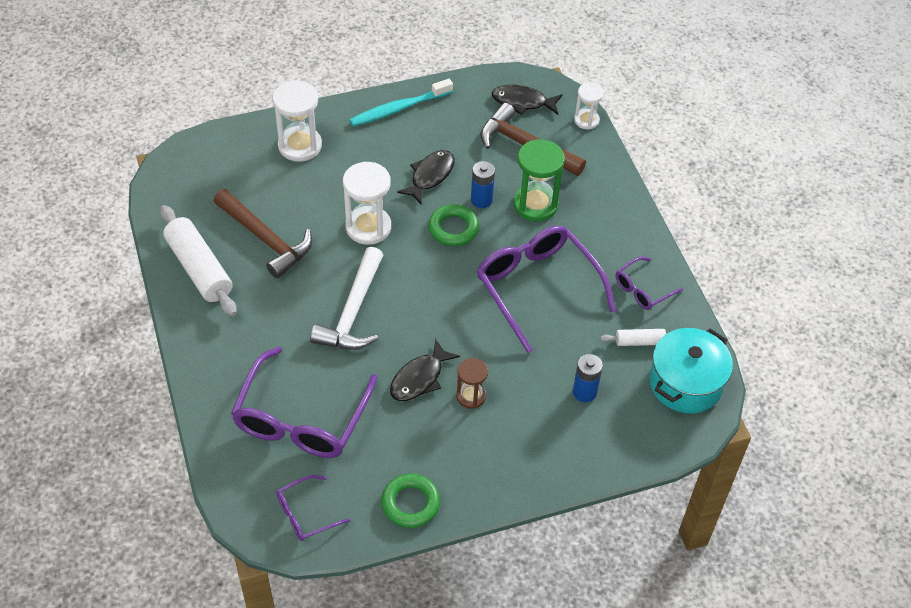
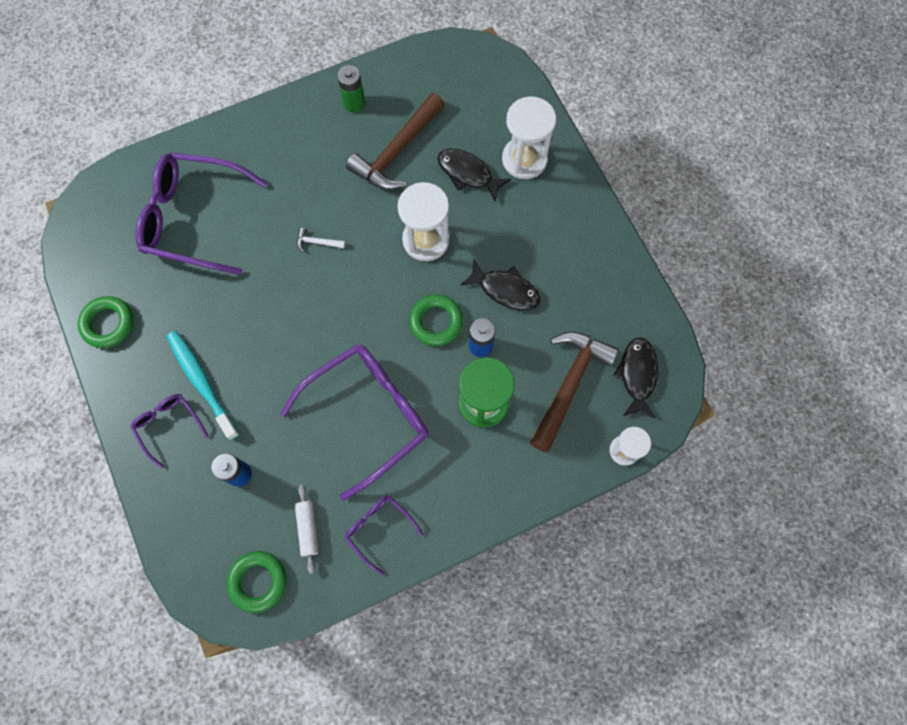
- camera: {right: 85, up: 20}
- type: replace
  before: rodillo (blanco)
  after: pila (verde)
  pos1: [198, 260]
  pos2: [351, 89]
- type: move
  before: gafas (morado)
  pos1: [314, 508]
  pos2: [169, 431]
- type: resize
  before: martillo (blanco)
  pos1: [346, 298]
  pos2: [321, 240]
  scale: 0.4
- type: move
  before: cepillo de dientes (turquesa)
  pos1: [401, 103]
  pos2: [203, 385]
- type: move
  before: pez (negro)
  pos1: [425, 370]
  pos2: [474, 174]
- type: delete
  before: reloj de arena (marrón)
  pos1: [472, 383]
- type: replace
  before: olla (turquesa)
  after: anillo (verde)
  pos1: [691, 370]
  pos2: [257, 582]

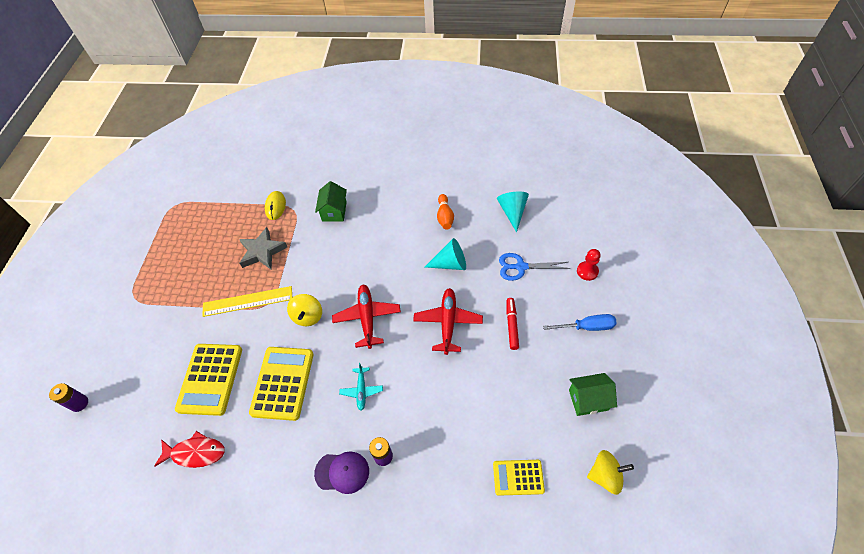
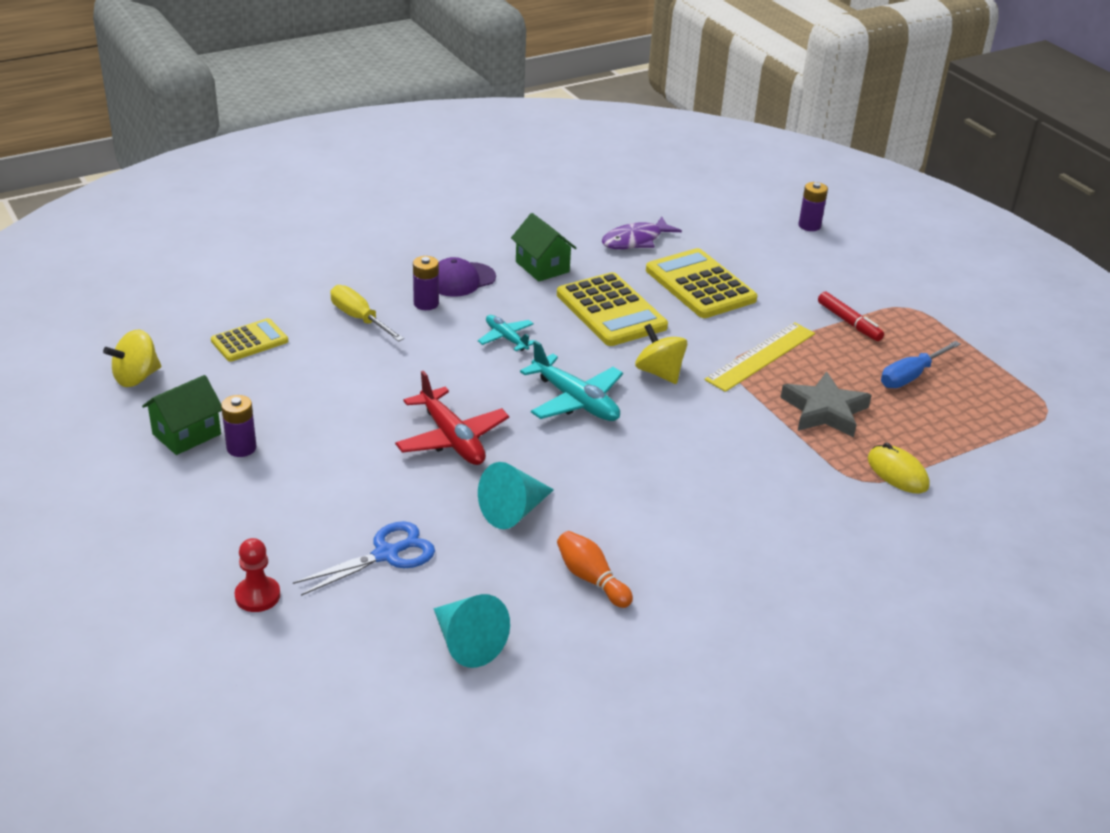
- camera: {right: 140, up: -20}
- type: recolor
  before: pez (rojo)
  after: pez (morado)
  pos1: [189, 449]
  pos2: [642, 232]
- type: move
  before: casa (verde)
  pos1: [331, 201]
  pos2: [543, 247]
- type: recolor
  before: avión (rojo)
  after: avión (turquesa)
  pos1: [366, 317]
  pos2: [571, 380]
- type: move
  before: rotulador (rojo)
  pos1: [513, 324]
  pos2: [851, 316]
- type: move
  before: destornillador (azul)
  pos1: [580, 322]
  pos2: [921, 364]
- type: insert
  after: pila (morado)
  pos2: [238, 426]
- type: insert
  after: destornillador (amarillo)
  pos2: [367, 313]

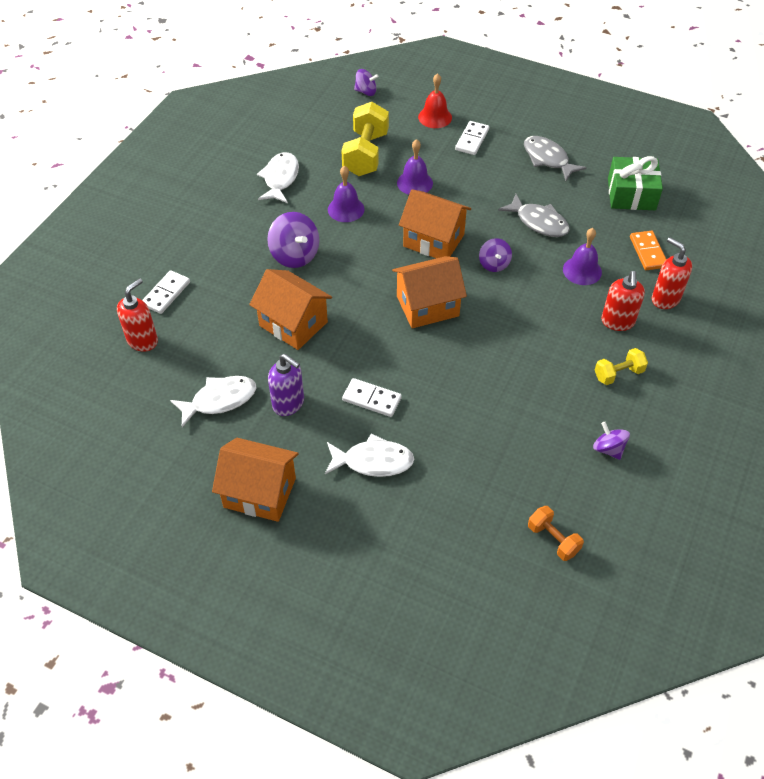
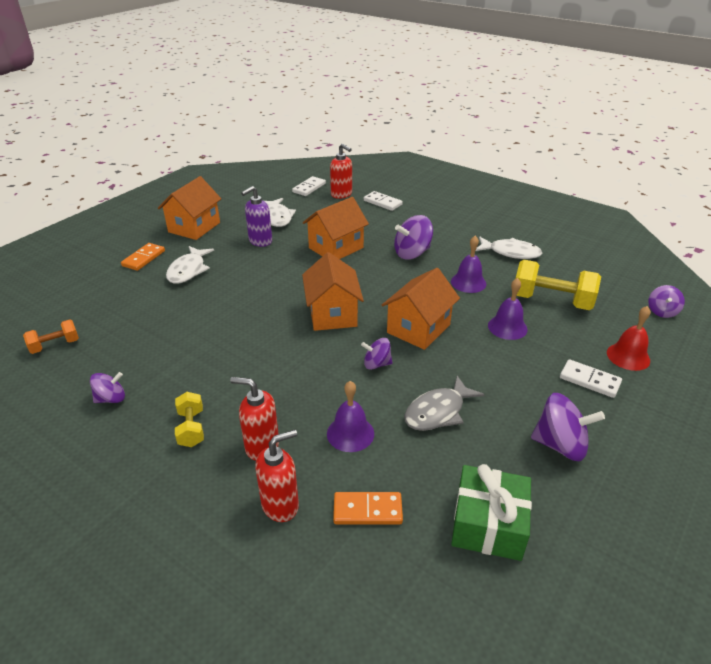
- camera: {right: 100, up: -15}
- type: move
  before: ficha de dominó (blanco)
  pos1: [372, 397]
  pos2: [309, 186]
- type: replace
  before: pez (gris)
  after: peonza (morado)
  pos1: [555, 158]
  pos2: [568, 427]
- type: insert
  after: ficha de dominó (naranja)
  pos2: [143, 257]

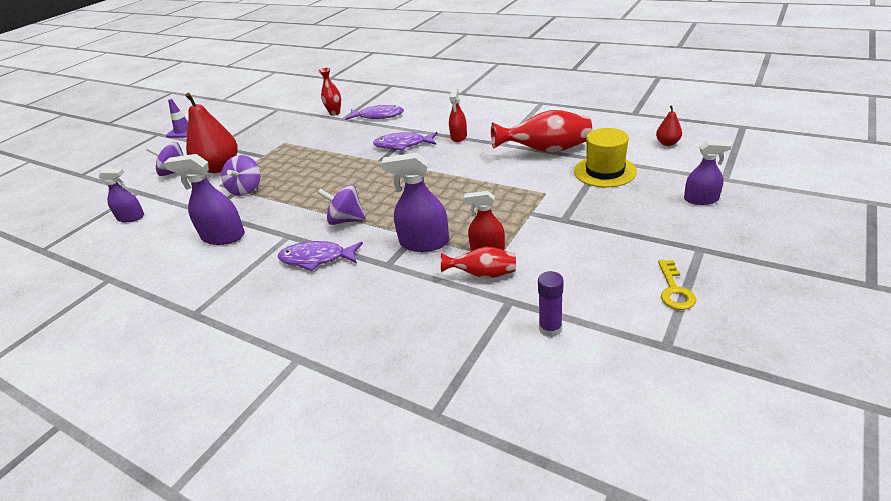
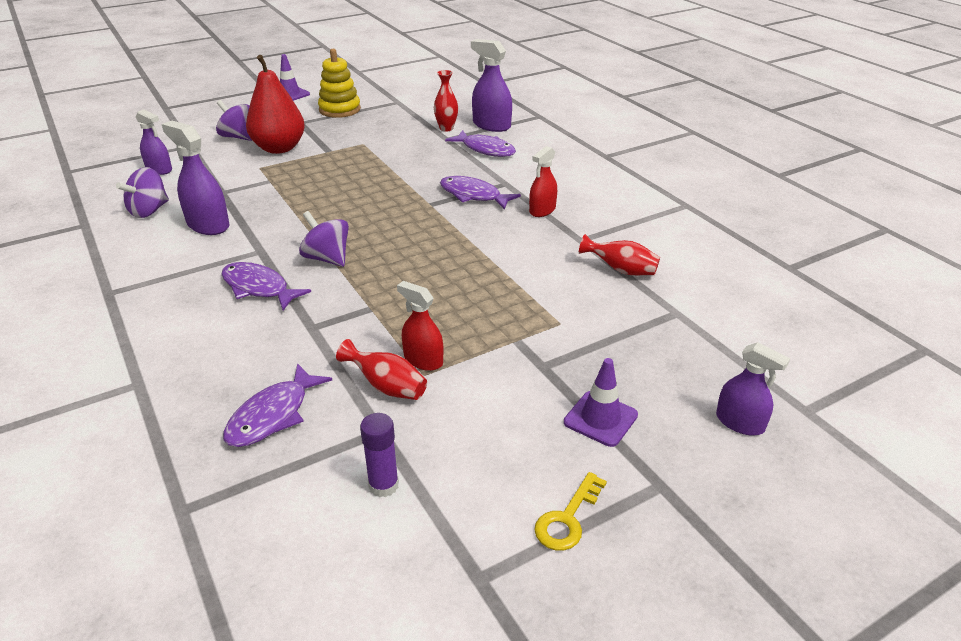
- camera: {right: 25, up: 0}
- type: move
  before: peonza (morado)
  pos1: [240, 175]
  pos2: [142, 192]
- type: move
  before: pulverizador (morado)
  pos1: [415, 202]
  pos2: [491, 85]
- type: resize
  before: florero (rojo)
  pos1: [541, 131]
  pos2: [619, 254]
  scale: 0.58
- type: delete
  before: sombrero (amarillo)
  pos1: [605, 158]
- type: delete
  before: pera (rojo)
  pos1: [669, 125]
- type: insert
  after: pez (morado)
  pos2: [277, 405]
- type: insert
  after: juguete apilable (amarillo)
  pos2: [339, 83]
- type: insert
  after: cono de tráfico (morado)
  pos2: [601, 402]

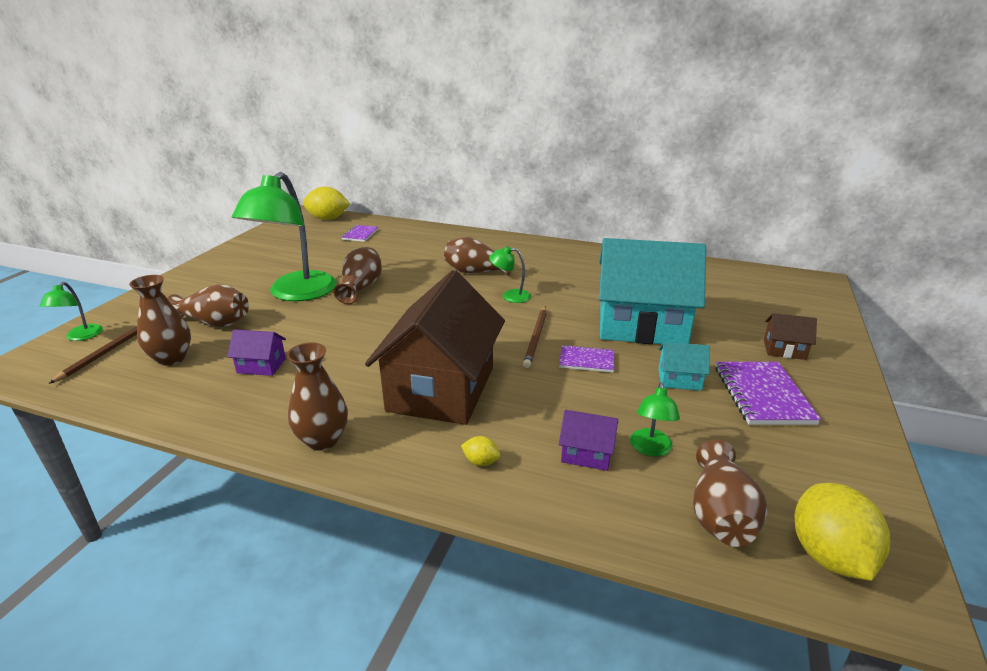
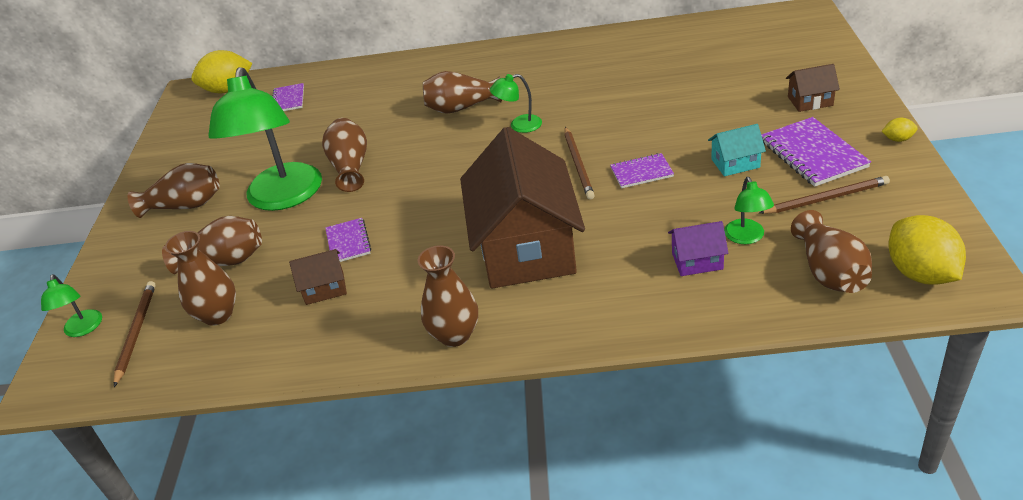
- camera: {right: -15, up: 10}
- type: recolor
  before: casa (morado)
  after: casa (marrón)
  pos1: [256, 352]
  pos2: [318, 277]
- type: move
  before: limón (amarillo)
  pos1: [480, 451]
  pos2: [899, 130]
- type: delete
  before: casa (turquesa)
  pos1: [652, 291]
- type: insert
  after: florero (marrón)
  pos2: [173, 190]
- type: insert
  after: cuaderno (morado)
  pos2: [348, 240]
- type: insert
  after: lápiz (marrón)
  pos2: [824, 195]

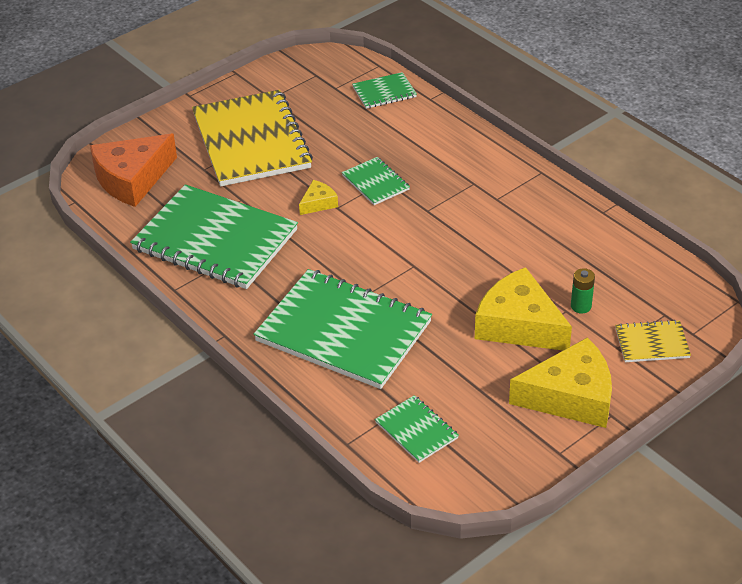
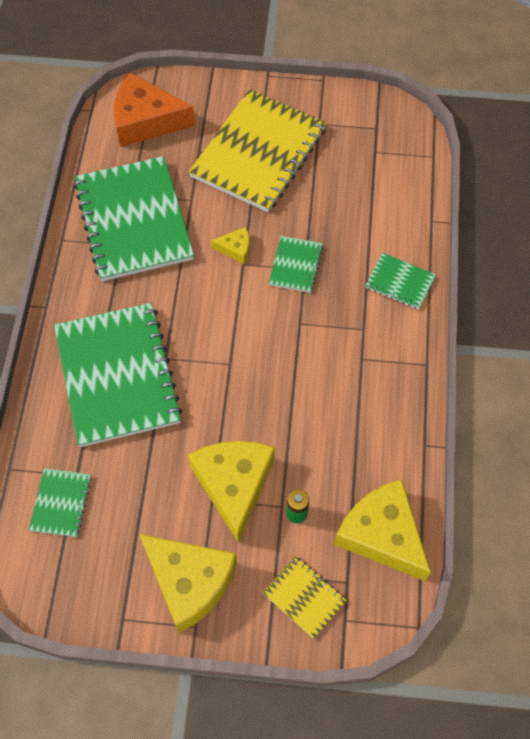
- camera: {right: 45, up: 20}
- type: move
  before: cuaderno (verde)
  pos1: [384, 90]
  pos2: [400, 281]
- type: insert
  after: queso (amarillo)
  pos2: [382, 530]

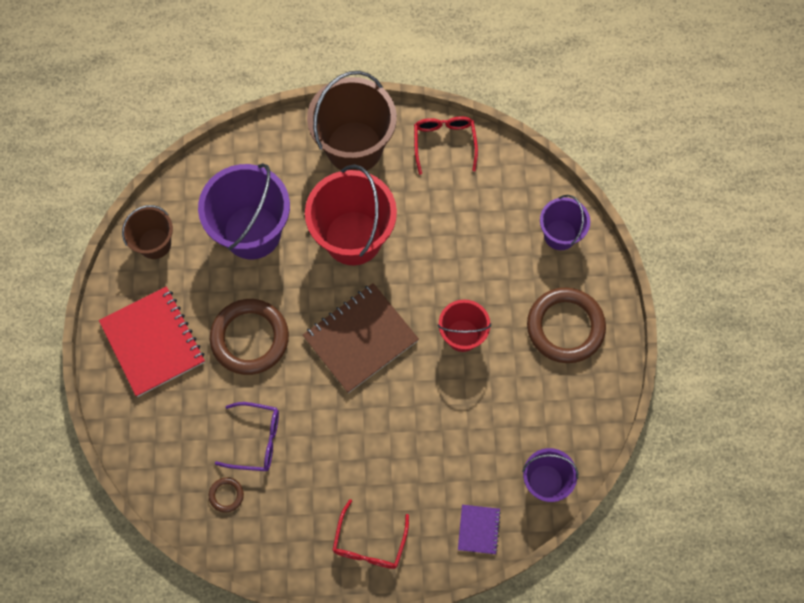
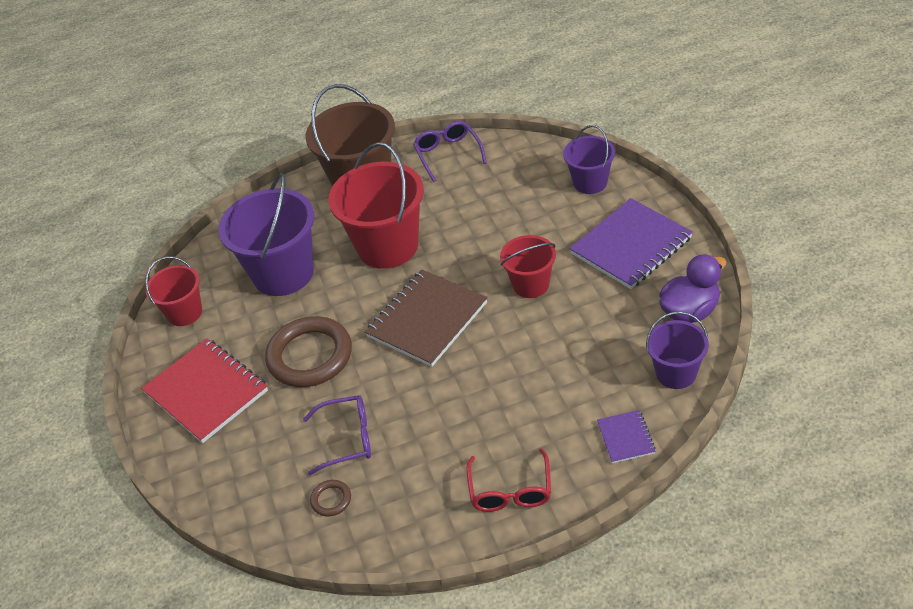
- camera: {right: -10, up: -25}
- type: recolor
  before: balde (marrón)
  after: balde (rojo)
  pos1: [147, 232]
  pos2: [173, 291]
- type: recolor
  before: gafas (rojo)
  after: gafas (morado)
  pos1: [446, 146]
  pos2: [450, 151]
- type: replace
  before: anillo (marrón)
  after: cuaderno (morado)
  pos1: [566, 325]
  pos2: [631, 243]
- type: insert
  after: pato (morado)
  pos2: [693, 288]

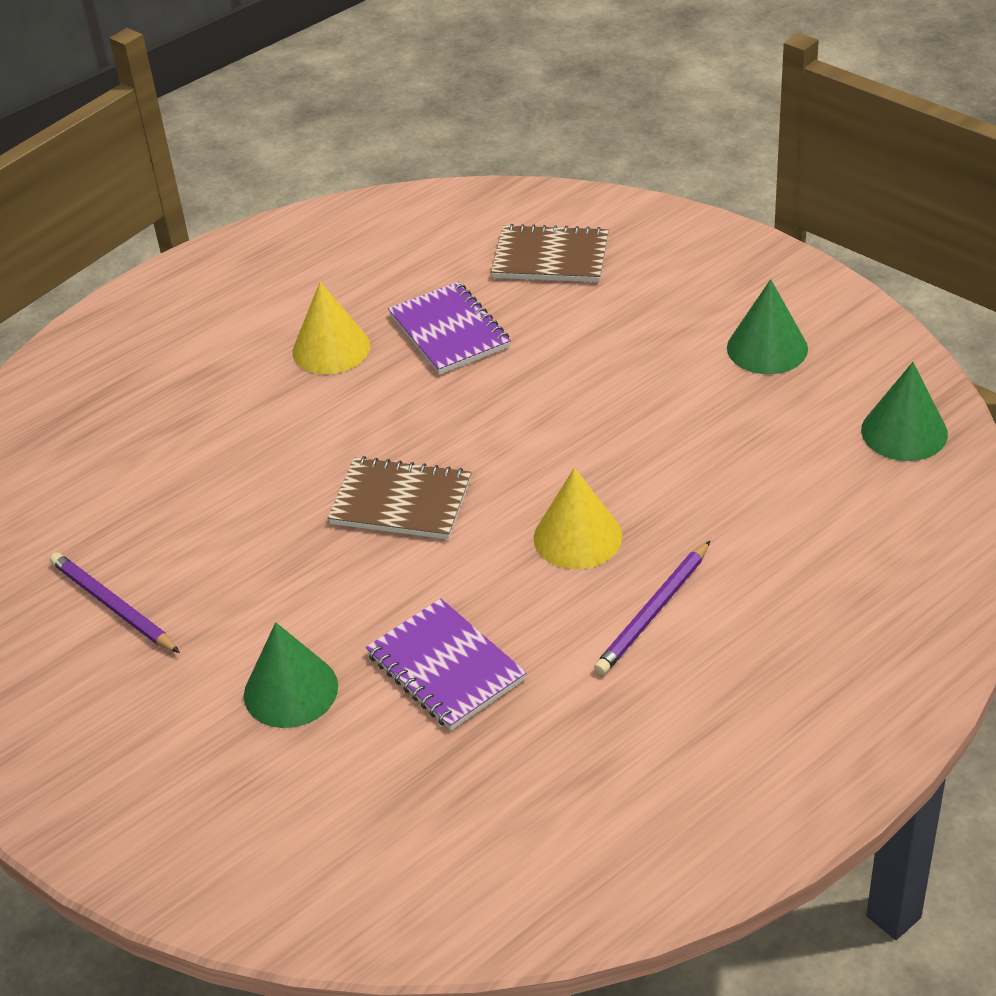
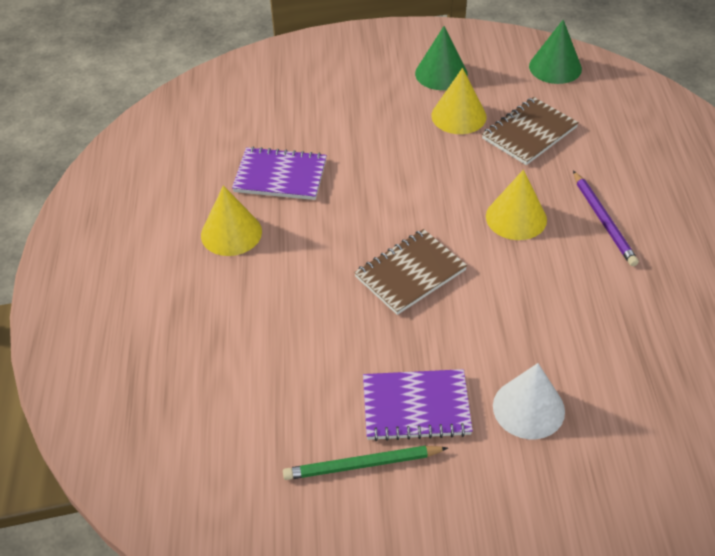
- camera: {right: -55, up: 5}
- type: recolor
  before: lápiz (morado)
  after: lápiz (verde)
  pos1: [115, 602]
  pos2: [365, 463]
- type: recolor
  before: cono (verde)
  after: cono (blanco)
  pos1: [291, 675]
  pos2: [529, 401]
- type: move
  before: cuaderno (morado)
  pos1: [446, 664]
  pos2: [418, 405]
- type: move
  before: cuaderno (marrón)
  pos1: [550, 253]
  pos2: [530, 131]
- type: insert
  after: cono (amarillo)
  pos2: [458, 101]

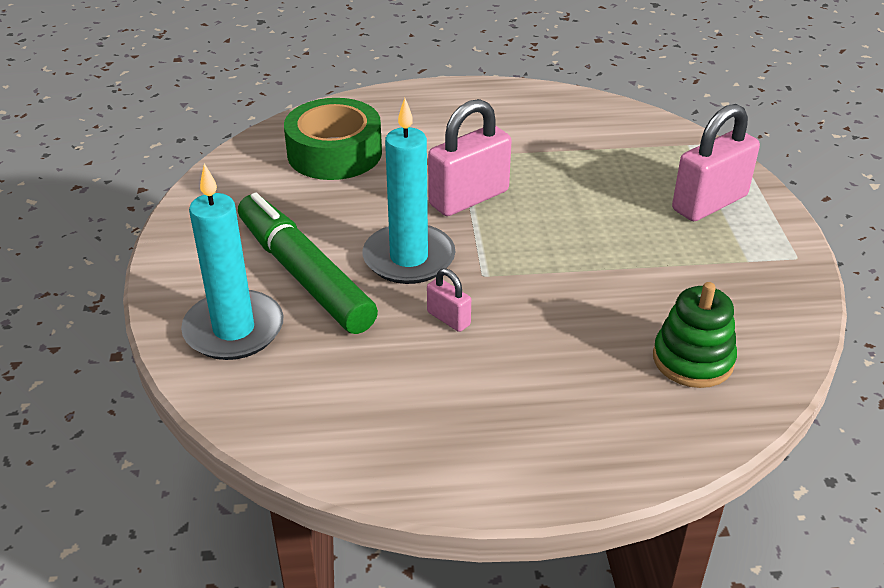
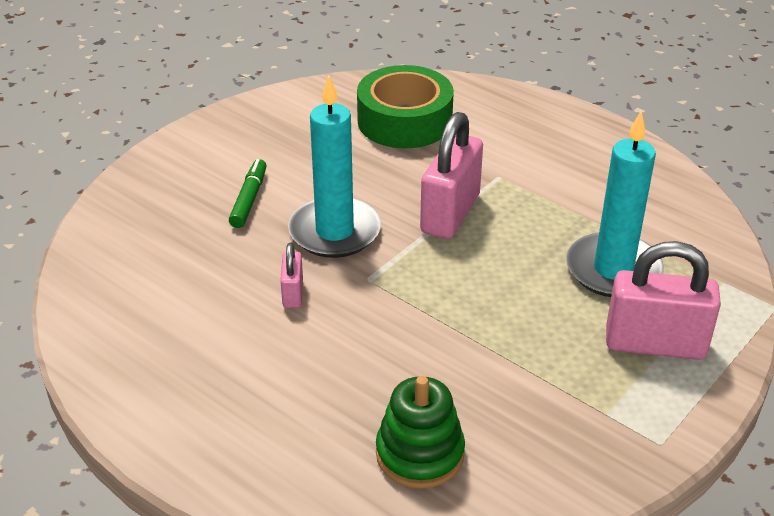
- camera: {right: 45, up: 0}
- type: move
  before: vela (turquesa)
  pos1: [232, 262]
  pos2: [615, 204]
- type: resize
  before: rotulador (verde)
  pos1: [308, 263]
  pos2: [248, 193]
  scale: 0.47
- type: rotate
  before: candado (rosa)
  pos1: [470, 157]
  pos2: [451, 175]
  turn: -75

